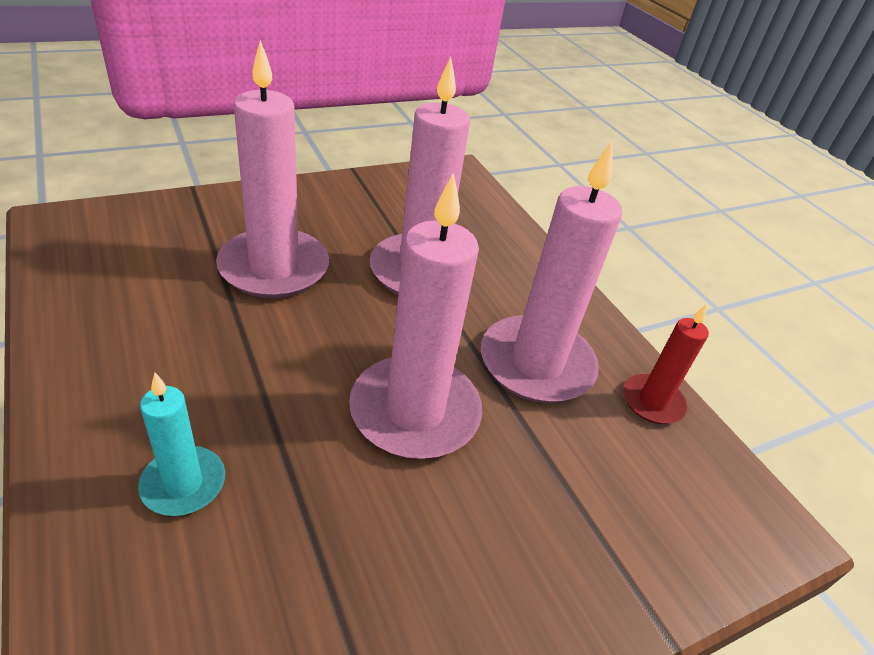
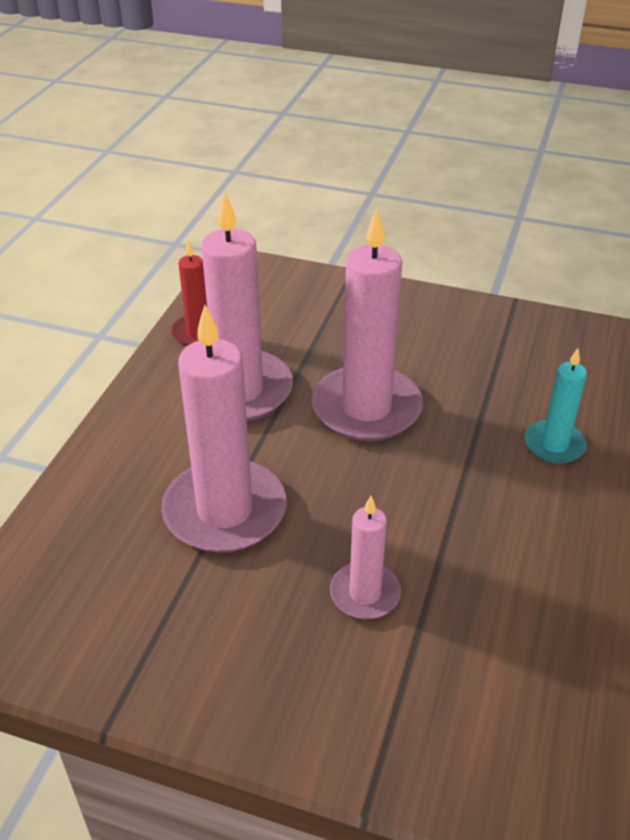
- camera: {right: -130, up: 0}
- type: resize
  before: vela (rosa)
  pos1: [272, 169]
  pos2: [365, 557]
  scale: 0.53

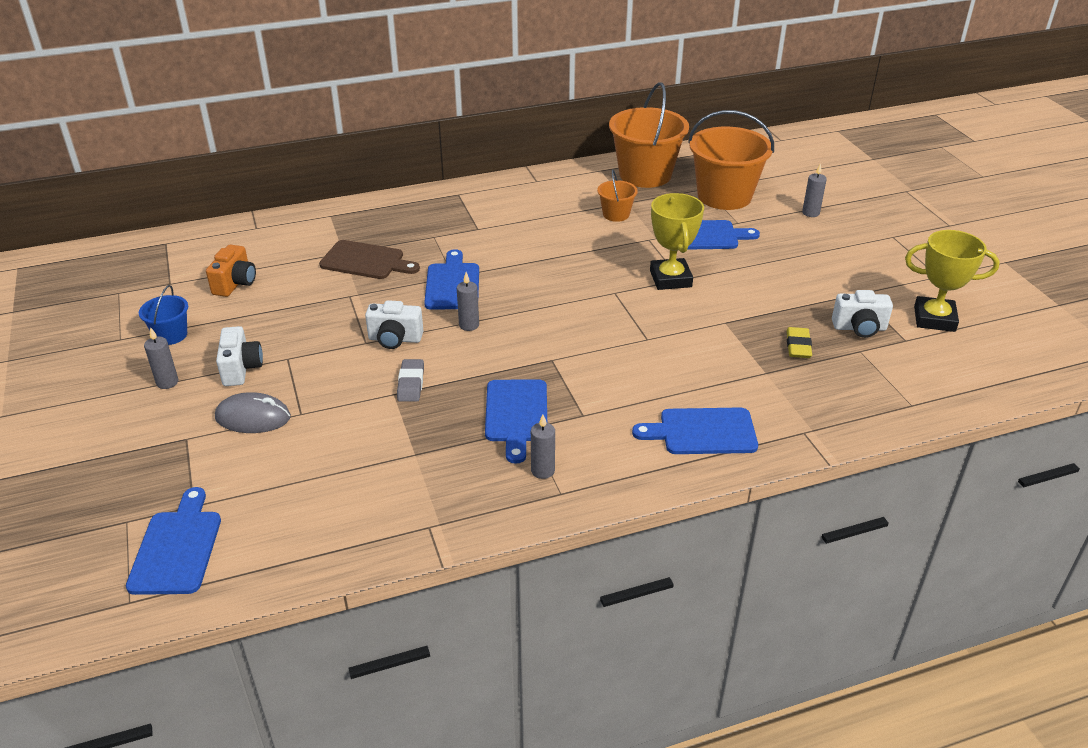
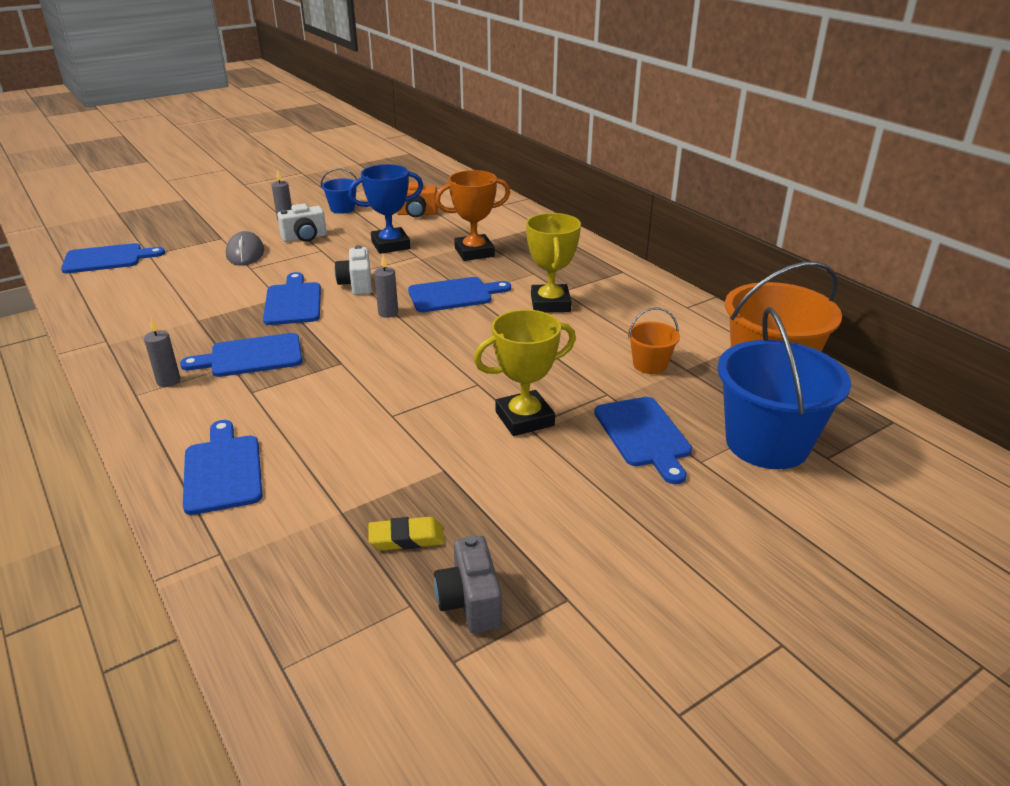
- camera: {right: 75, up: -5}
- type: replace
  before: tabla de cortar (marrón)
  after: trofeo (naranja)
  pos1: [369, 259]
  pos2: [472, 215]
- type: replace
  before: goma de borrar (gris)
  after: tabla de cortar (azul)
  pos1: [410, 380]
  pos2: [292, 298]
- type: recolor
  before: balde (naranja)
  after: balde (azul)
  pos1: [731, 160]
  pos2: [784, 388]
- type: delete
  before: vela (gris)
  pos1: [814, 190]
- type: recolor
  before: cámara (blanco)
  after: cámara (gris)
  pos1: [862, 314]
  pos2: [468, 585]
- type: move
  before: trofeo (amarillo)
  pos1: [952, 281]
  pos2: [553, 263]
- type: insert
  after: trofeo (azul)
  pos2: [385, 209]

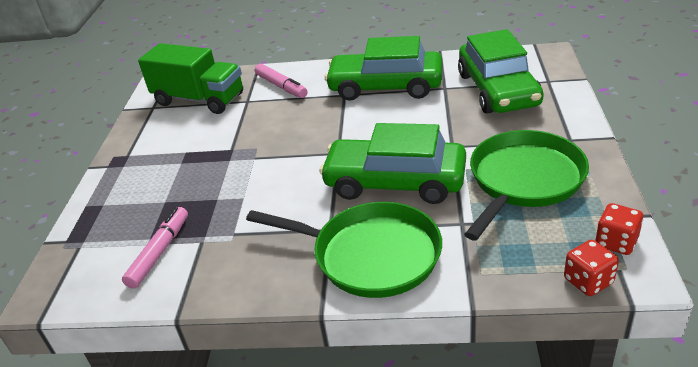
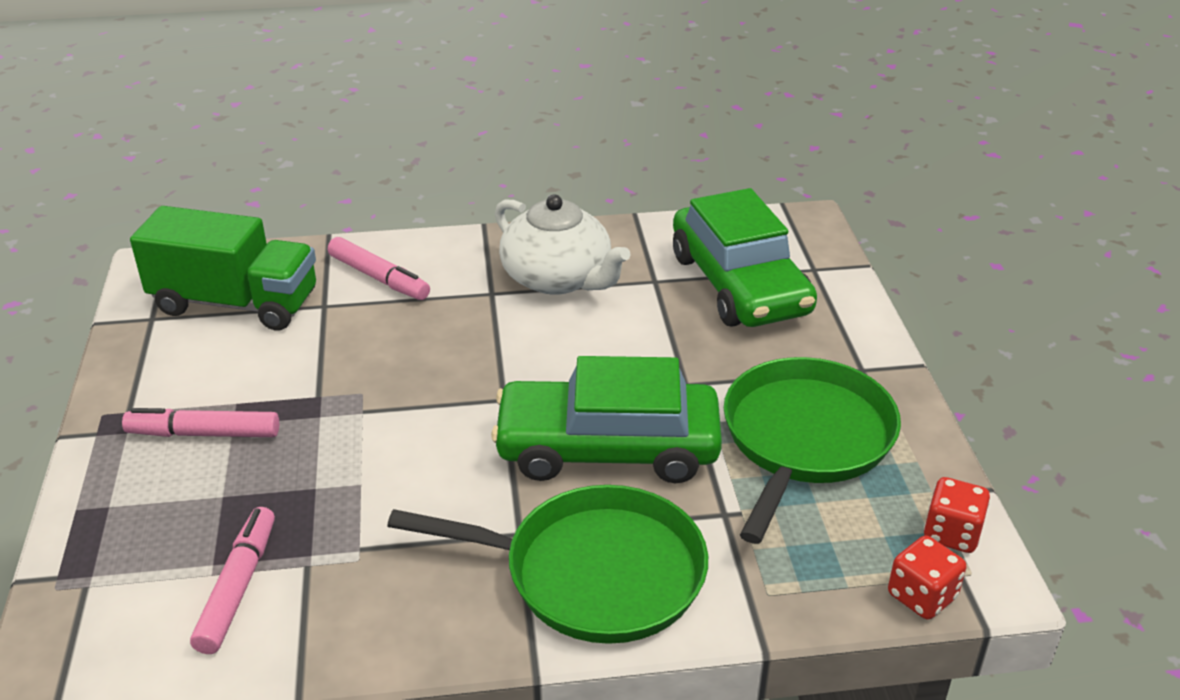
- camera: {right: -15, up: 0}
- type: replace
  before: coche (verde)
  after: tetera (blanco)
  pos1: [383, 68]
  pos2: [562, 245]
- type: insert
  after: rotulador (rosa)
  pos2: [200, 422]

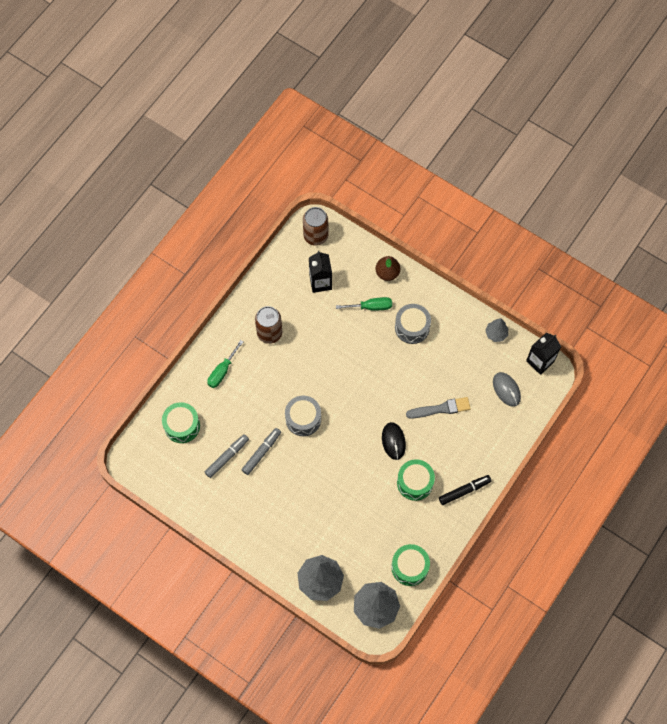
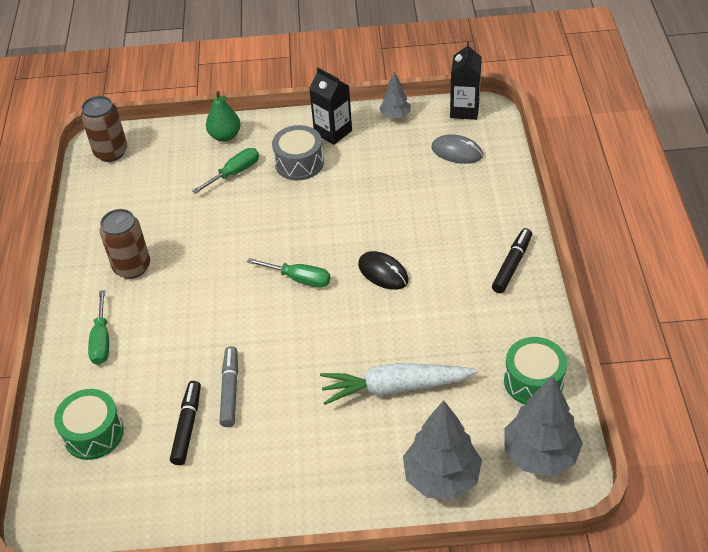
- camera: {right: -35, up: -20}
- type: recolor
  before: rotulador (gris)
  after: rotulador (negro)
  pos1: [227, 456]
  pos2: [185, 423]
- type: delete
  before: tambor (gris)
  pos1: [303, 416]
- type: move
  before: cartón de leche (negro)
  pos1: [320, 272]
  pos2: [330, 106]
- type: recolor
  before: pera (marrón)
  after: pera (verde)
  pos1: [387, 268]
  pos2: [223, 116]
- type: delete
  before: tambor (verde)
  pos1: [416, 480]
- type: delete
  before: pincel (gris)
  pos1: [438, 408]
- type: insert
  after: destornillador (verde)
  pos2: [288, 273]
- type: insert
  after: zanahoria (blanco)
  pos2: [399, 384]

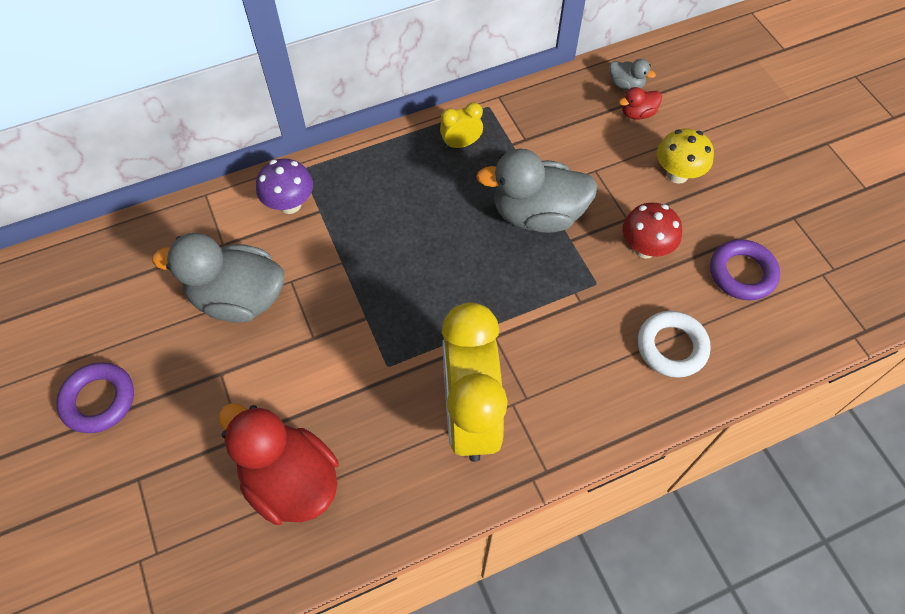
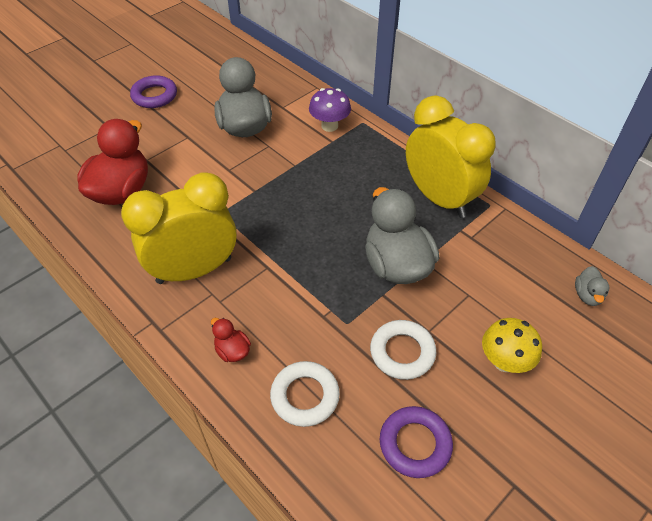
- camera: {right: 70, up: -10}
- type: resize
  before: despertador (amarillo)
  pos1: [461, 125]
  pos2: [451, 156]
  scale: 2.36
- type: move
  before: pato (rojo)
  pos1: [640, 103]
  pos2: [231, 340]
- type: replace
  before: seta (rojo)
  after: anillo (blanco)
  pos1: [652, 231]
  pos2: [403, 350]

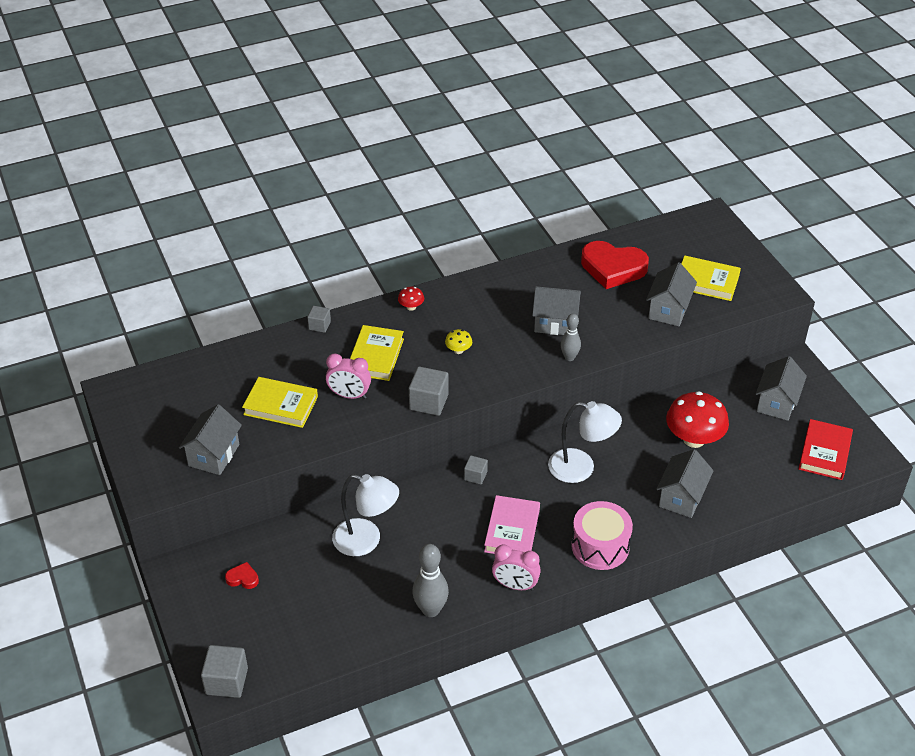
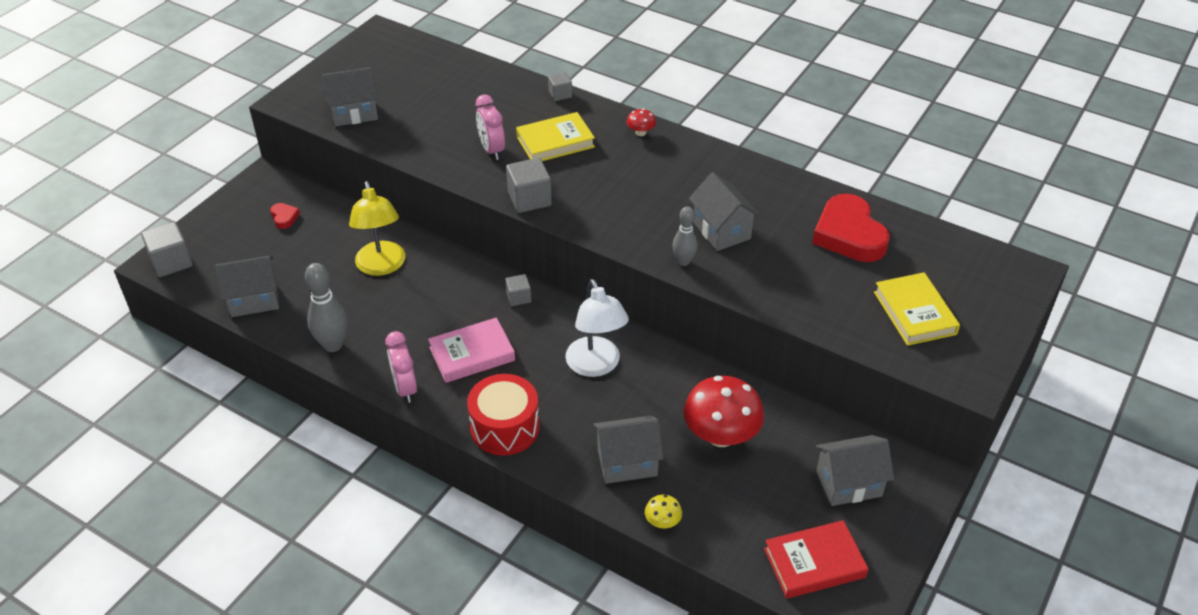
- camera: {right: 55, up: 0}
- type: delete
  before: libro (amarillo)
  pos1: [280, 402]
- type: recolor
  before: lámpara (blanco)
  after: lámpara (amarillo)
  pos1: [365, 515]
  pos2: [377, 228]
- type: move
  before: seta (amarillo)
  pos1: [458, 341]
  pos2: [663, 511]
- type: recolor
  before: tambor (rosa)
  after: tambor (rojo)
  pos1: [602, 535]
  pos2: [503, 415]
- type: move
  before: casa (gris)
  pos1: [671, 294]
  pos2: [247, 286]

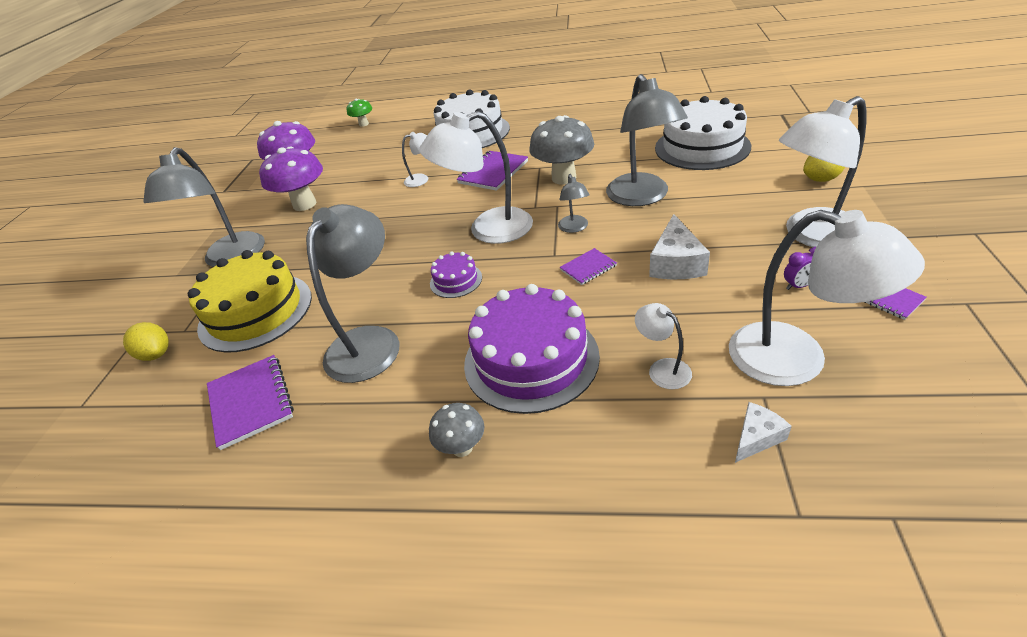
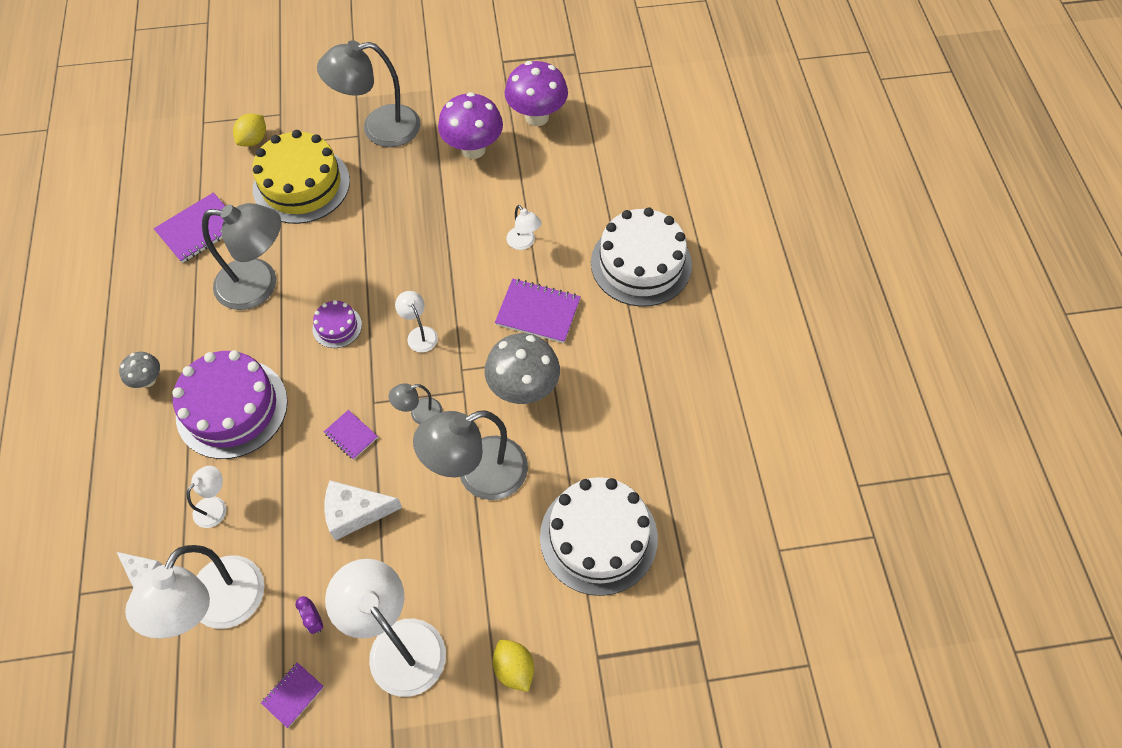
- camera: {right: 70, up: 20}
- type: delete
  before: seta (verde)
  pos1: [359, 112]
- type: resize
  before: lámpara (blanco)
  pos1: [476, 177]
  pos2: [416, 322]
  scale: 0.47

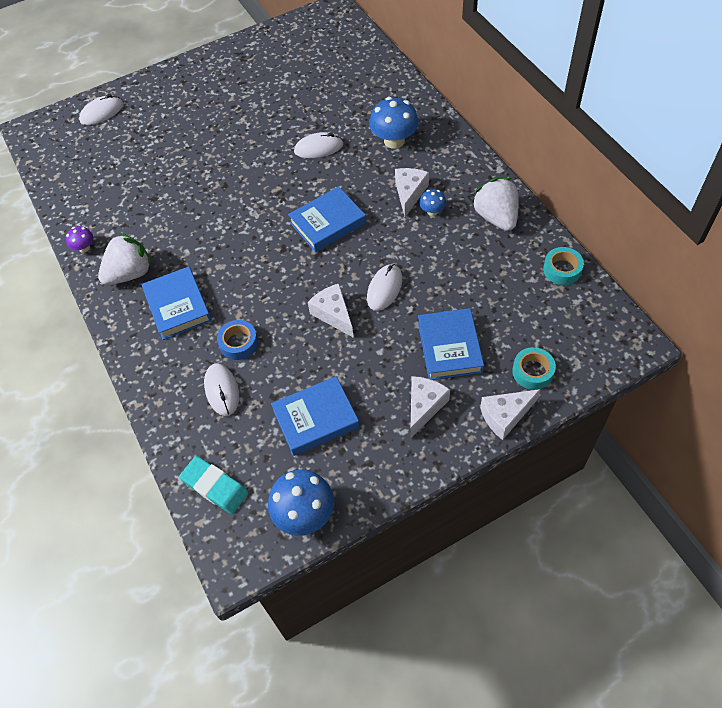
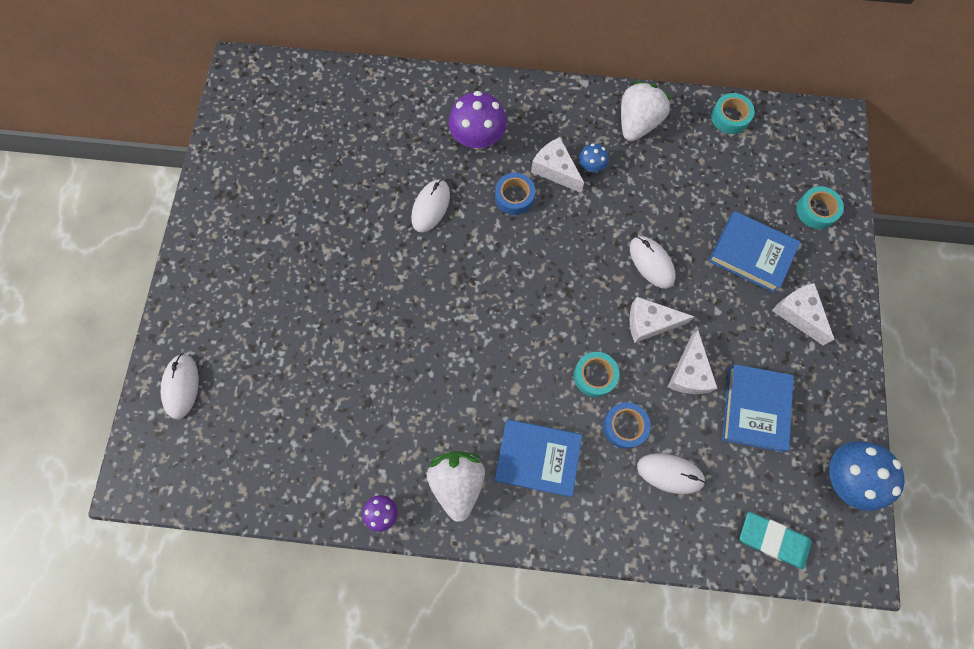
- camera: {right: -60, up: 15}
- type: rotate
  before: goma de borrar (turquesa)
  pos1: [214, 485]
  pos2: [776, 540]
  turn: 45
- type: delete
  before: libro (azul)
  pos1: [327, 219]
- type: recolor
  before: seta (azul)
  after: seta (morado)
  pos1: [394, 123]
  pos2: [478, 120]
- type: rotate
  before: fresa (blanco)
  pos1: [495, 204]
  pos2: [646, 111]
  turn: 105
- type: move
  before: queso (blanco)
  pos1: [510, 414]
  pos2: [693, 362]
- type: insert
  after: cinta adhesiva (azul)
  pos2: [515, 194]
- type: insert
  after: cinta adhesiva (turquesa)
  pos2: [597, 374]

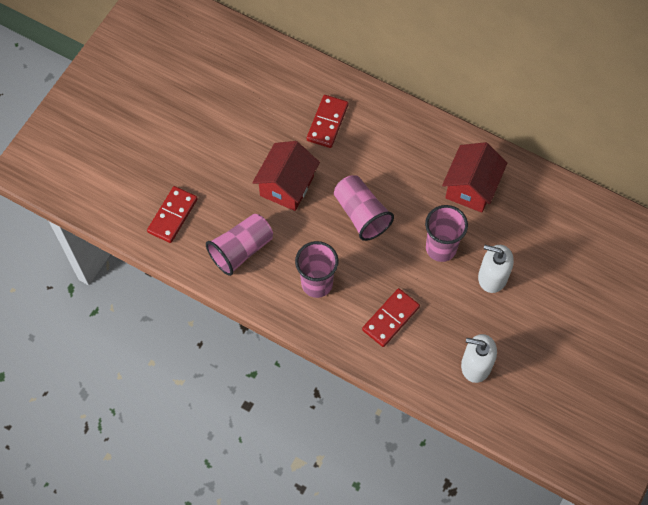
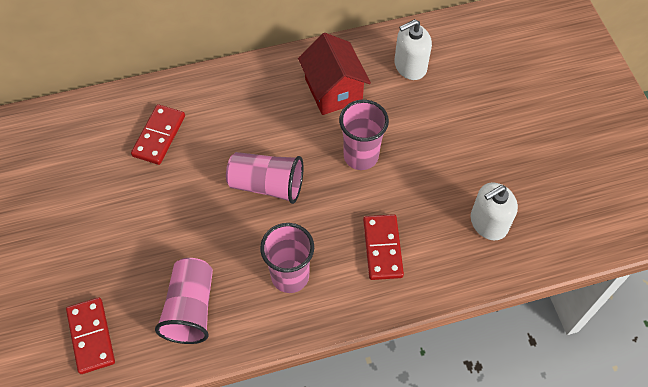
- camera: {right: -45, up: -5}
- type: delete
  before: casa (rojo)
  pos1: [286, 176]
- type: rotate
  before: ficha de dominó (rojo)
  pos1: [327, 121]
  pos2: [158, 134]
  turn: 45
- type: move
  before: dispensador de jabón (blanco)
  pos1: [496, 269]
  pos2: [413, 49]

